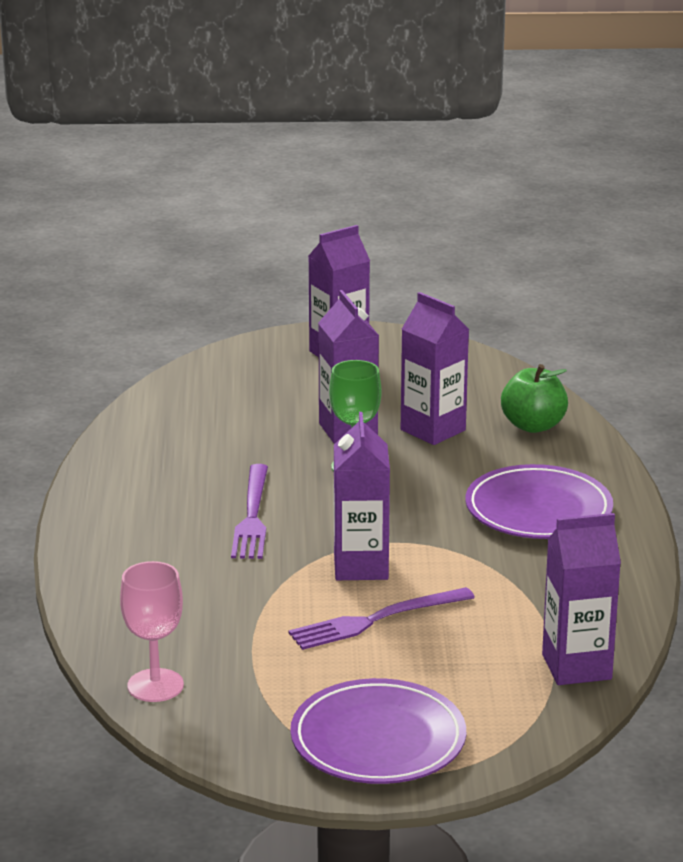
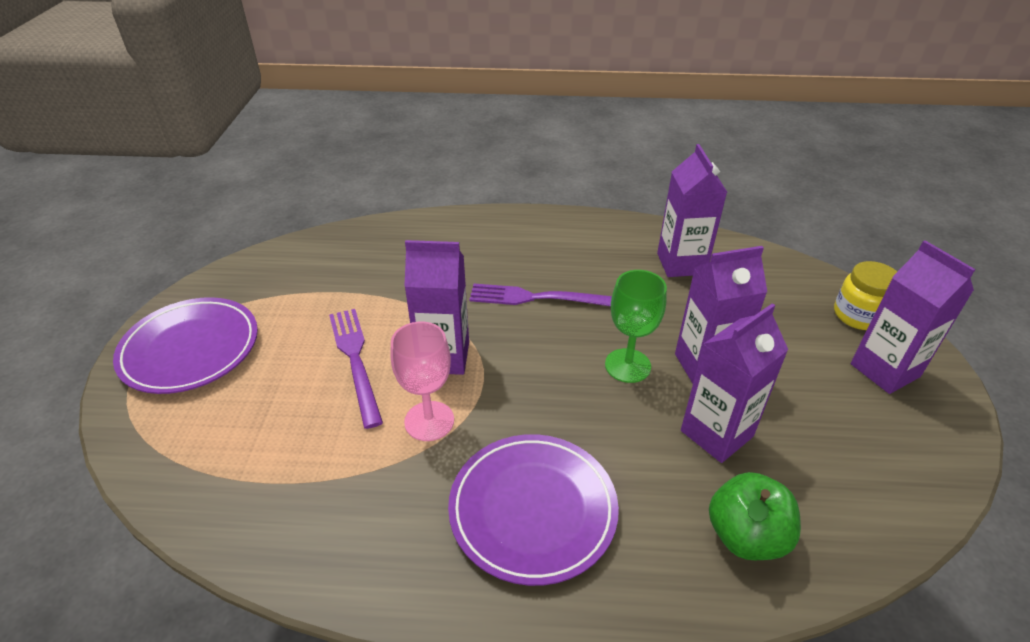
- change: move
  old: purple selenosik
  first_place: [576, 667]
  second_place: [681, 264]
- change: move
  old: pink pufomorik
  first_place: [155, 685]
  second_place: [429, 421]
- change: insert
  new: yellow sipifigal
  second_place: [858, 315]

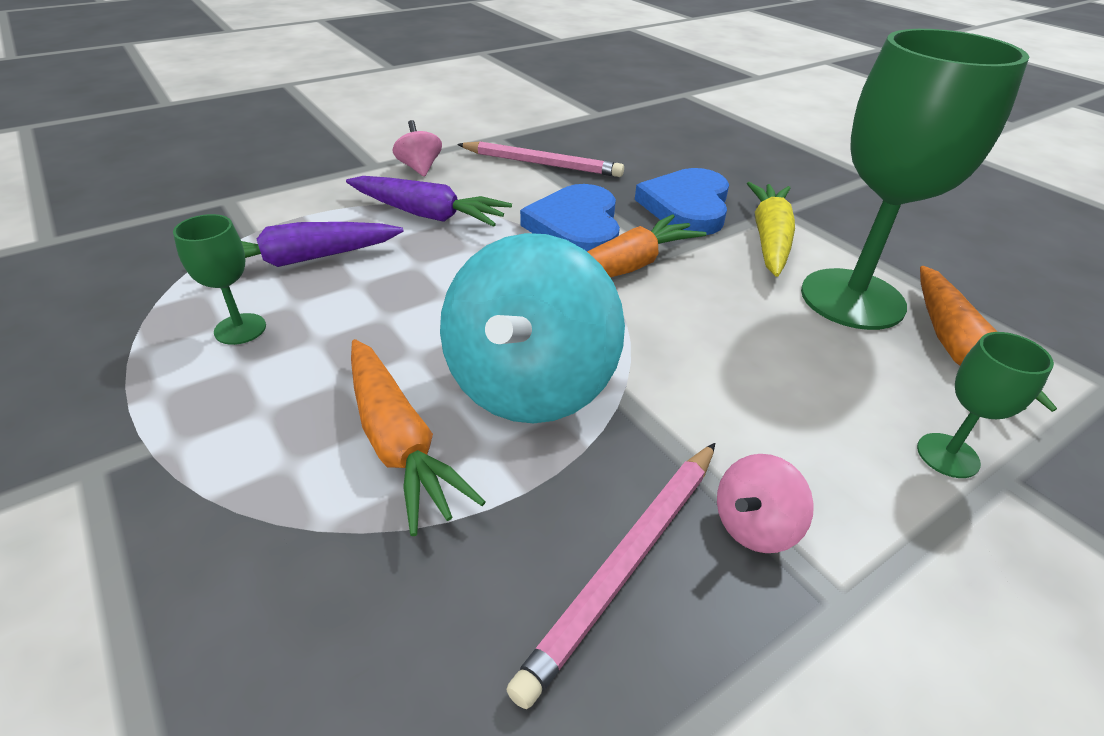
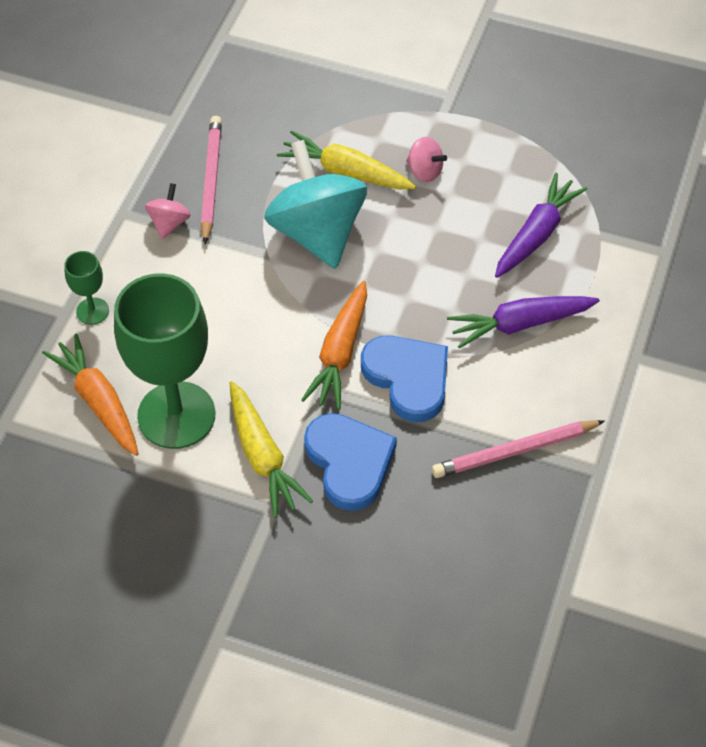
- change: move
  old: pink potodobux
  first_place: [419, 168]
  second_place: [425, 171]
- change: delete
  old: green pufomorik
  first_place: [240, 329]
- change: recolor
  old: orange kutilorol
  new: yellow kutilorol
  first_place: [399, 442]
  second_place: [345, 172]

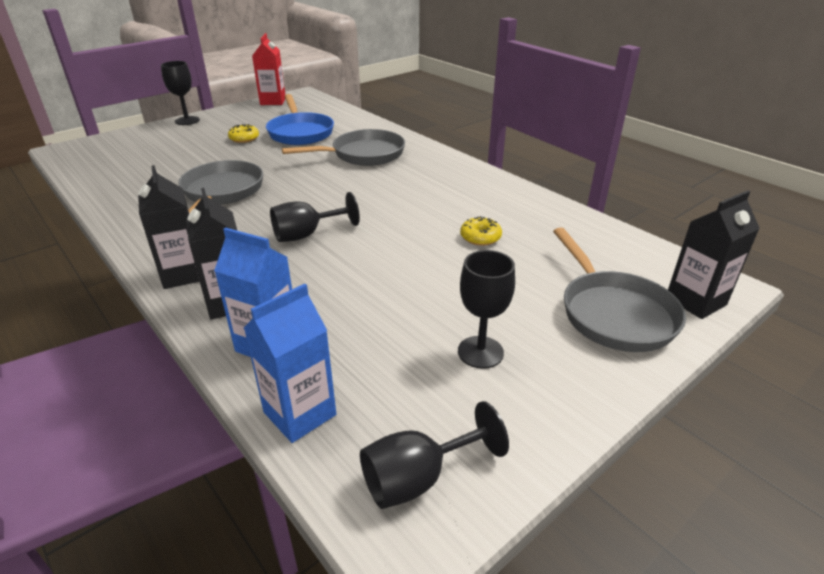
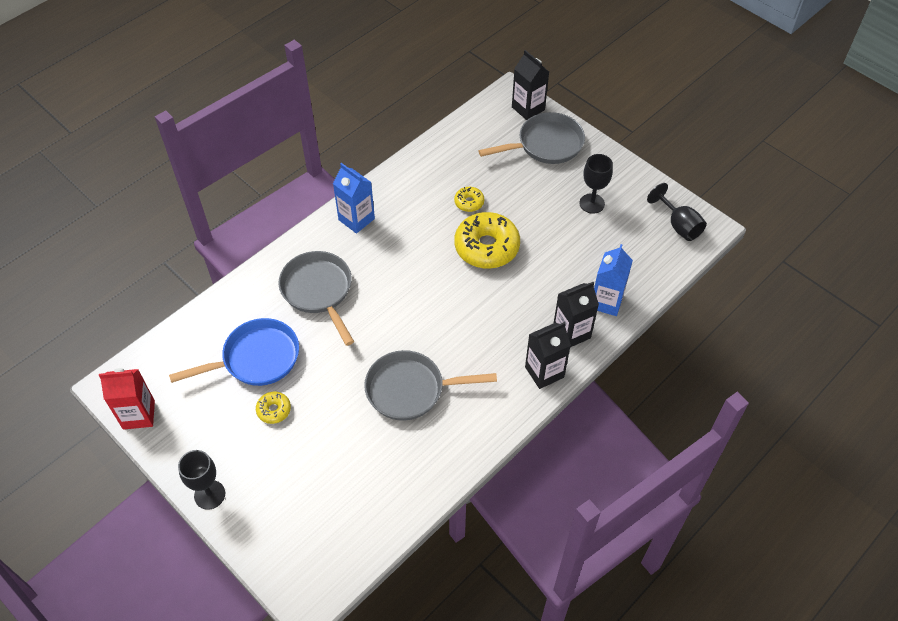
- change: delete
  old: black pufomorik
  first_place: [306, 235]
- change: move
  old: blue selenosik
  first_place: [300, 413]
  second_place: [356, 219]
- change: insert
  new: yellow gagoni
  second_place: [486, 247]

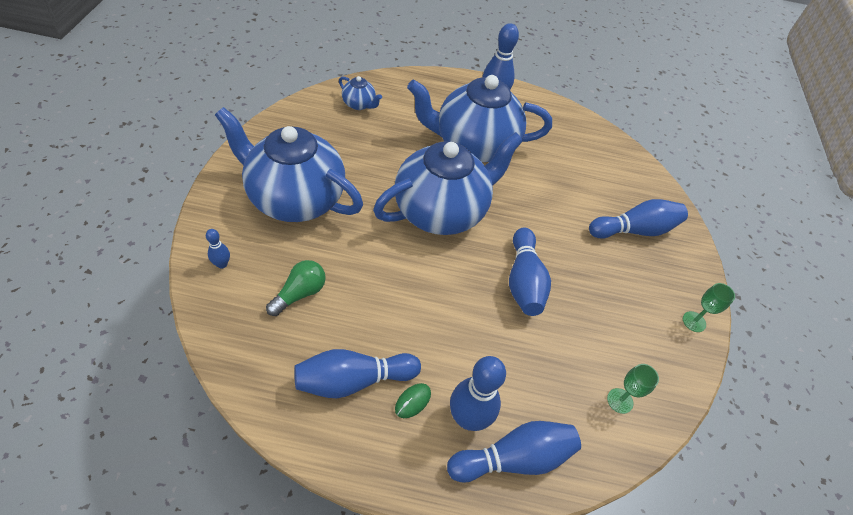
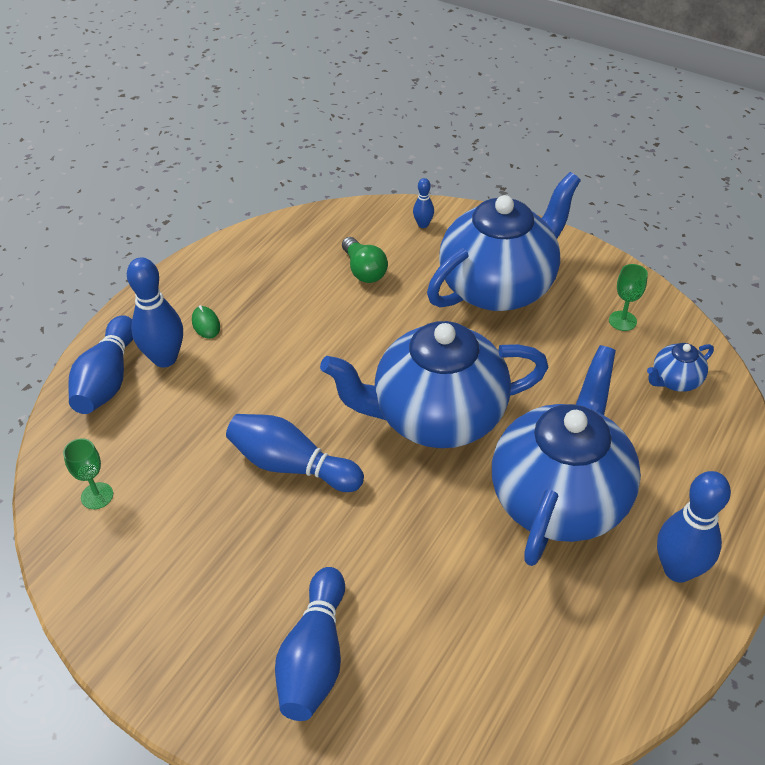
- change: rotate
  old: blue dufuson
  first_place: [441, 211]
  second_place: [436, 417]
  degrees: 90
- change: move
  old: green pufomorik
  first_place: [694, 321]
  second_place: [622, 321]
- change: delete
  old: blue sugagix
  first_place: [353, 380]

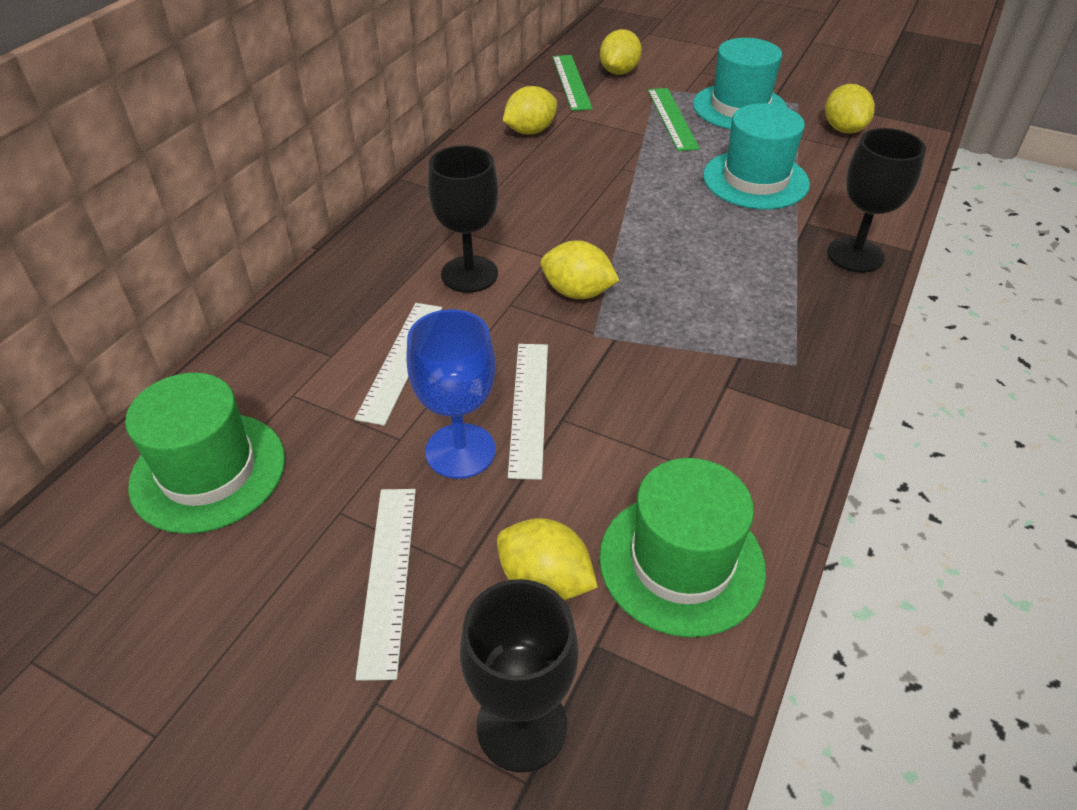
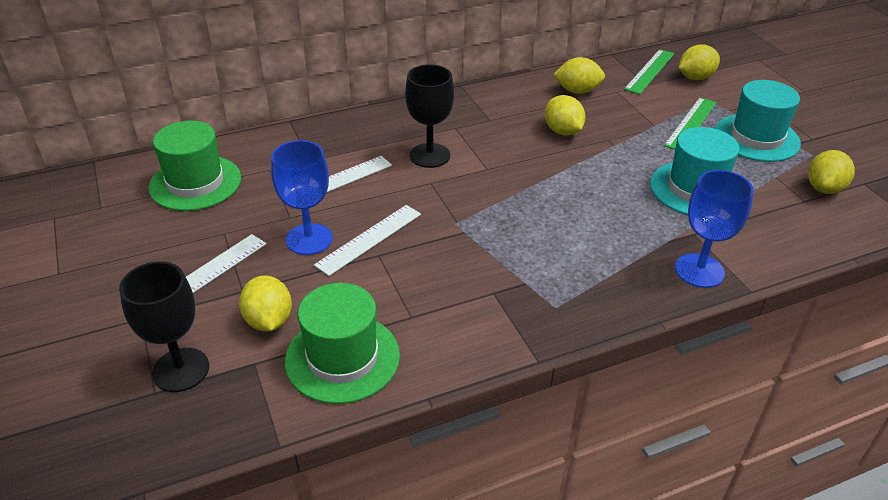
- change: recolor
  old: black pufomorik
  new: blue pufomorik
  first_place: [855, 255]
  second_place: [699, 270]
- change: move
  old: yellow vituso
  first_place: [577, 292]
  second_place: [562, 131]

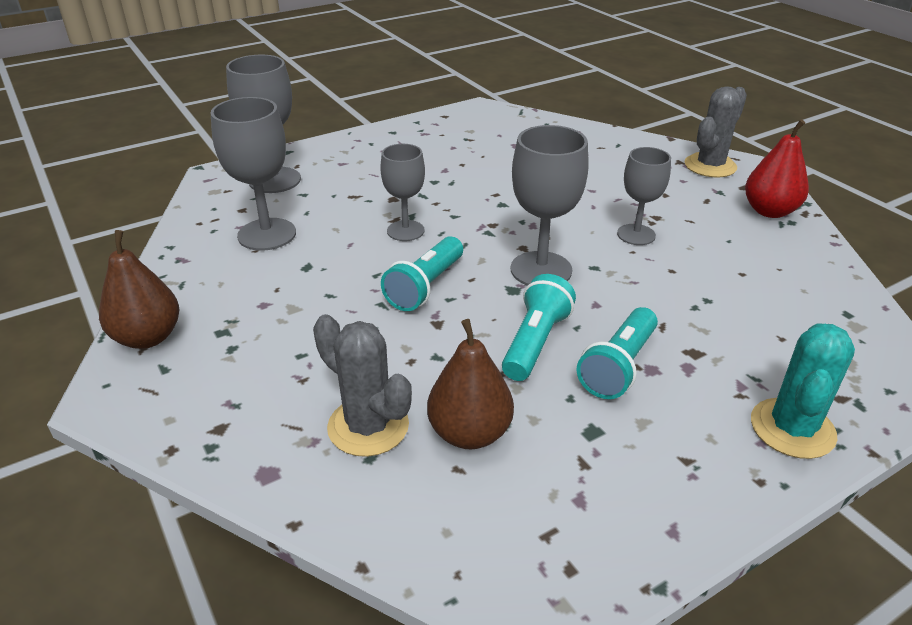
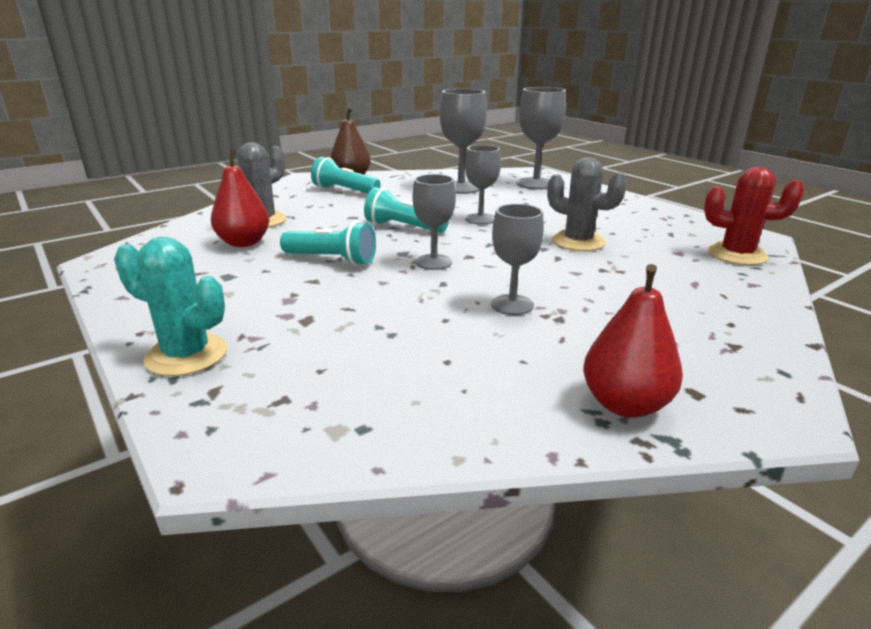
- change: move
  old: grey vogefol
  first_place: [710, 166]
  second_place: [578, 242]
- change: resize
  old: grey pufomorik
  first_place: [541, 270]
  second_place: [433, 262]
  factor: 0.66
- change: move
  old: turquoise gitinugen
  first_place: [618, 366]
  second_place: [344, 191]
- change: recolor
  old: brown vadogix
  new: red vadogix
  first_place: [470, 433]
  second_place: [244, 243]
- change: insert
  new: red vogefol
  second_place: [737, 255]

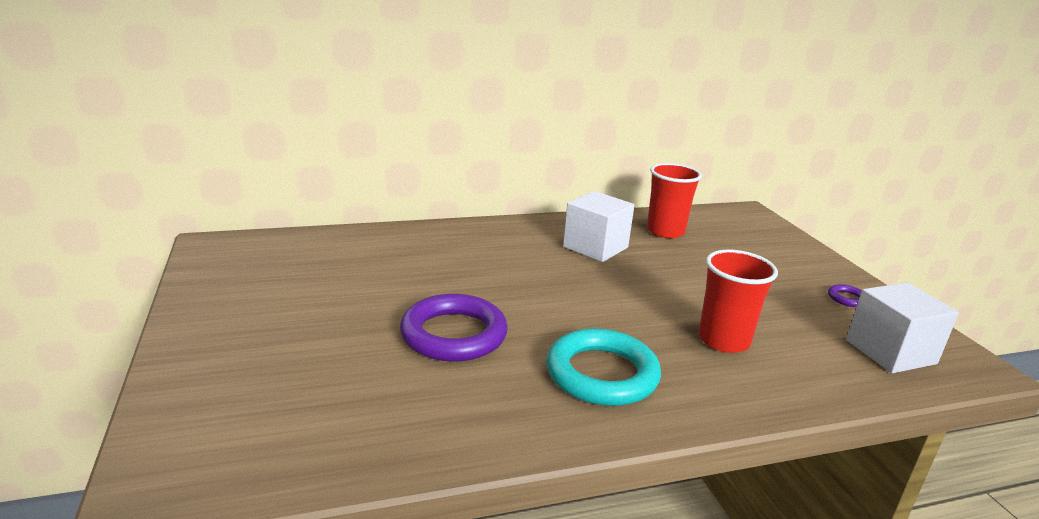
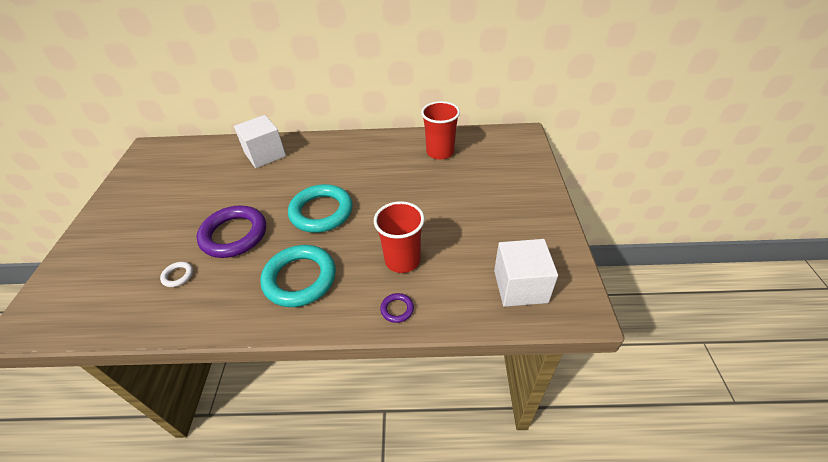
- change: move
  old: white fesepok
  first_place: [595, 247]
  second_place: [265, 154]
- change: move
  old: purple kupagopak
  first_place: [847, 298]
  second_place: [397, 309]
- change: insert
  new: turquoise kupagopak
  second_place: [321, 212]
- change: insert
  new: white kupagopak
  second_place: [178, 276]

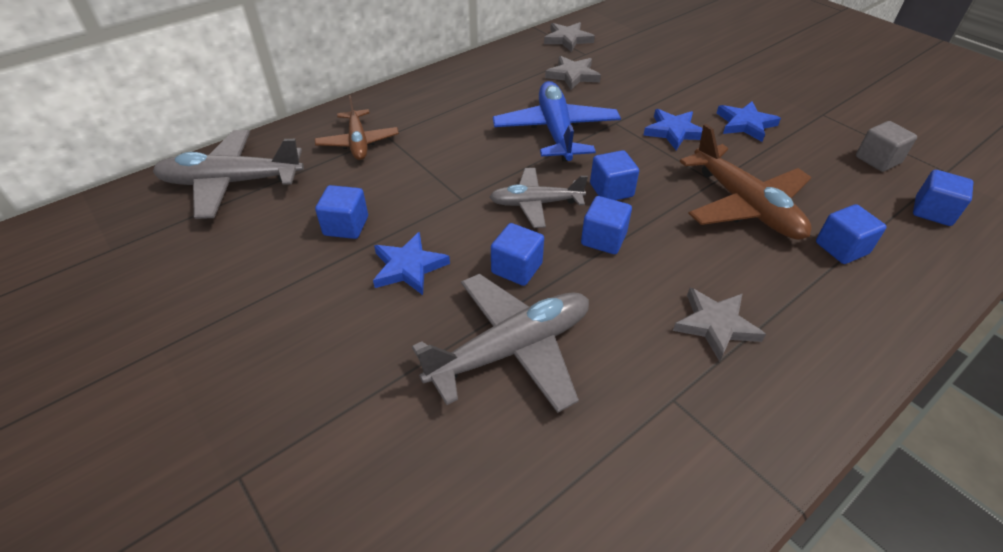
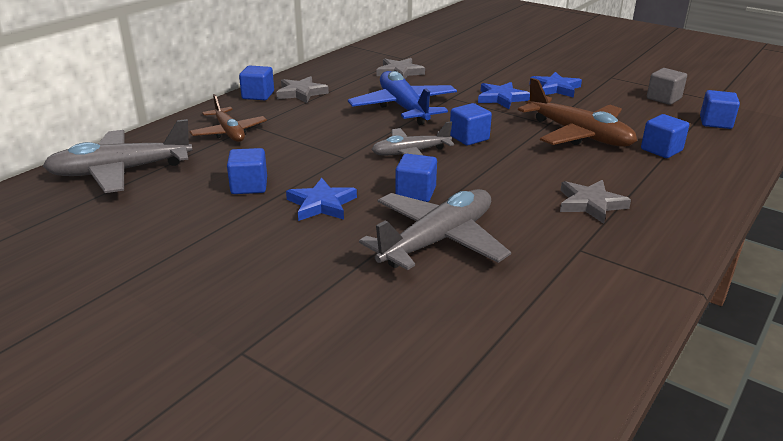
- change: move
  old: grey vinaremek
  first_place: [567, 39]
  second_place: [301, 93]
- change: move
  old: blue fesepok
  first_place: [603, 239]
  second_place: [258, 95]

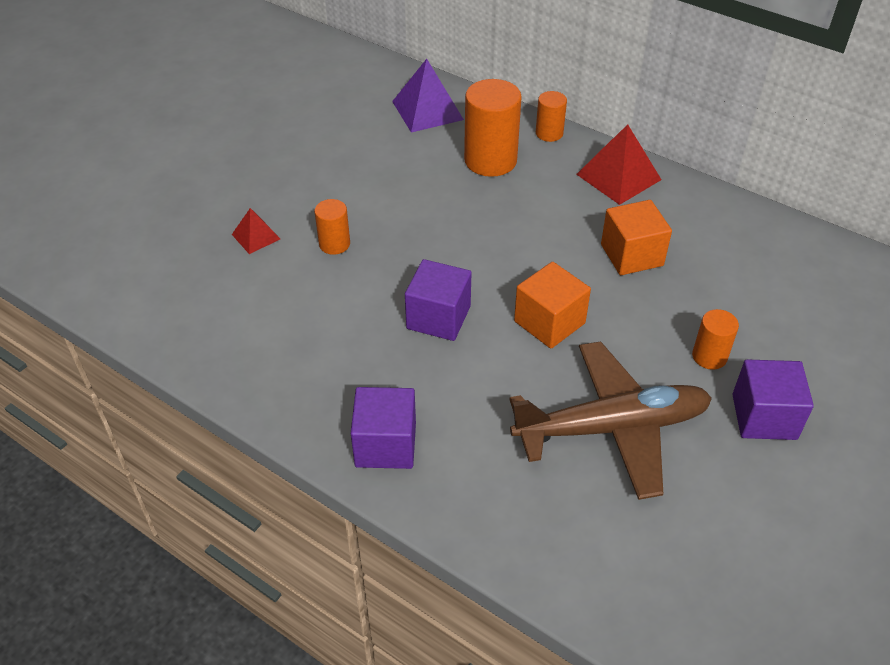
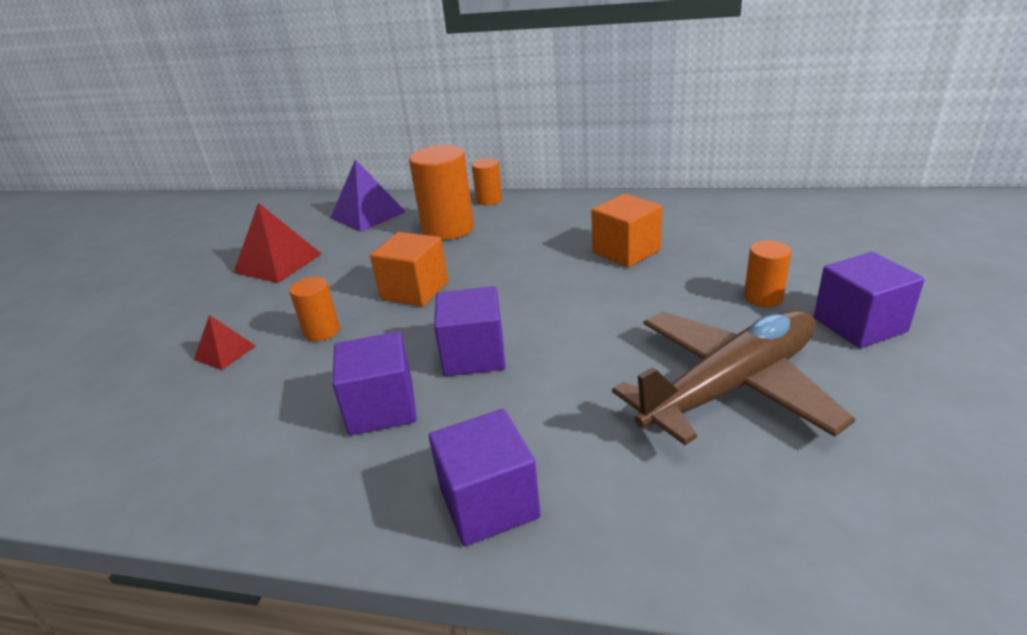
- change: move
  old: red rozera
  first_place: [618, 177]
  second_place: [278, 263]
- change: move
  old: orange fesepok
  first_place: [549, 322]
  second_place: [415, 290]
- change: insert
  new: purple fesepok
  second_place: [381, 408]

